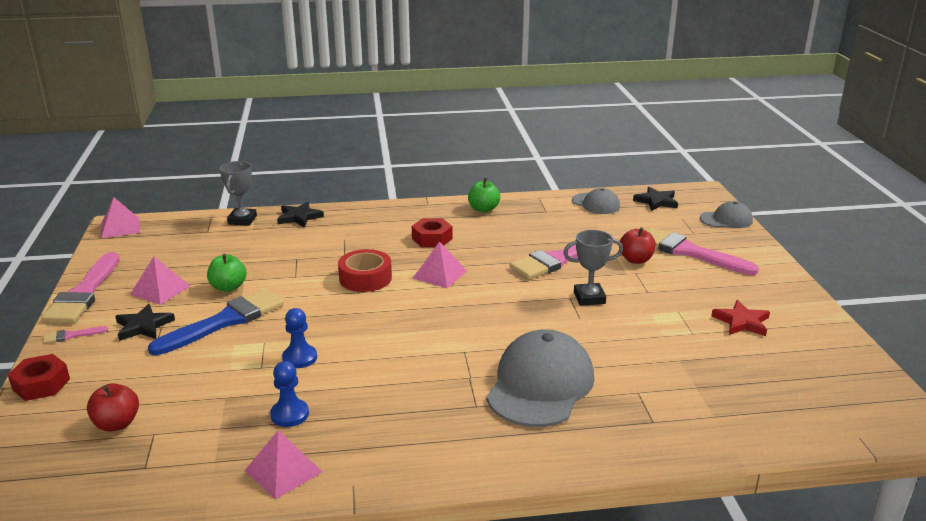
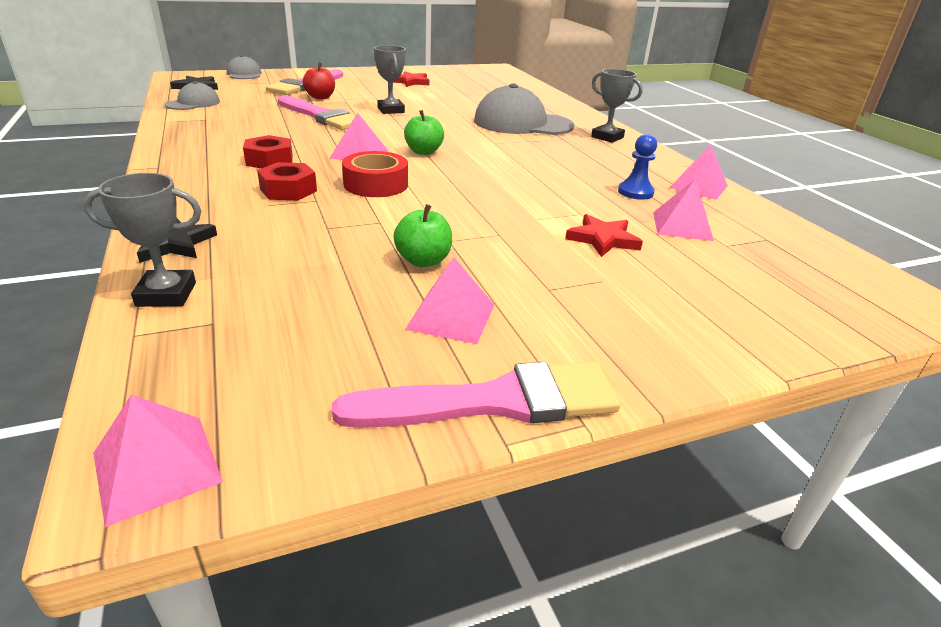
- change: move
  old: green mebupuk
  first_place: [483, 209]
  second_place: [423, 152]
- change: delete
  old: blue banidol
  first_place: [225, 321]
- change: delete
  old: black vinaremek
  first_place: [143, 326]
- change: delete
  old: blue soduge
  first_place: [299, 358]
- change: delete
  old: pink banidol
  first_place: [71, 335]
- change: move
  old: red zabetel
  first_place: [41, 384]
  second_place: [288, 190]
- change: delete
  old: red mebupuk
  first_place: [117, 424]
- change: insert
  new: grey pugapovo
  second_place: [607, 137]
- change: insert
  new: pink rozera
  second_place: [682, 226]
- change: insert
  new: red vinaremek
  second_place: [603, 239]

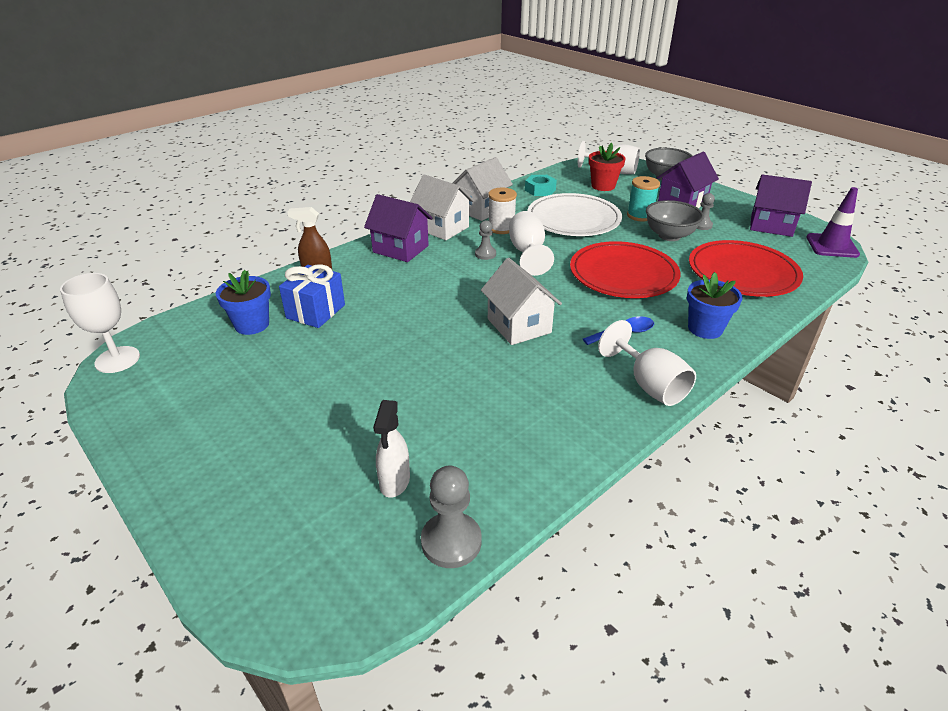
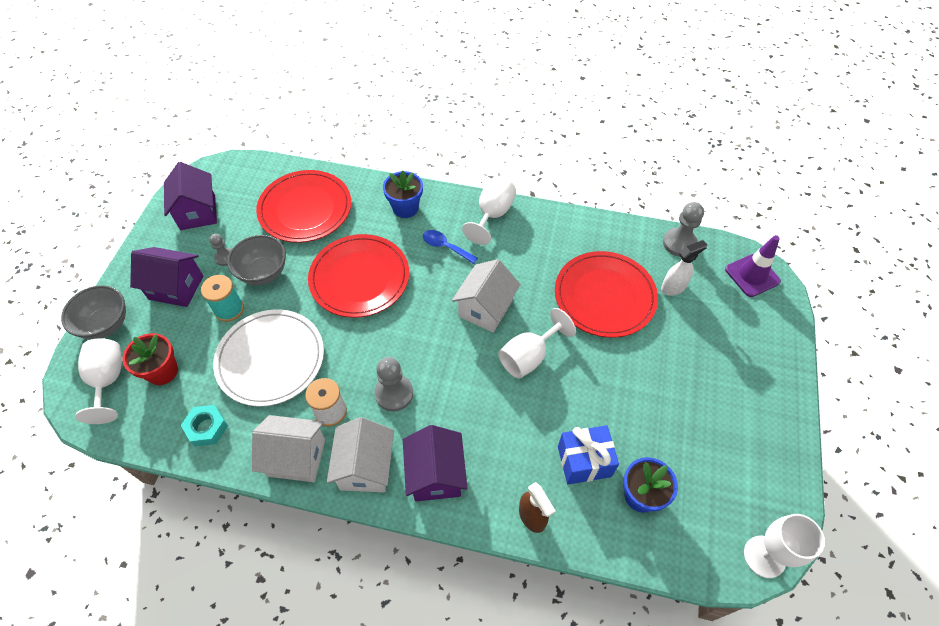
- change: move
  old: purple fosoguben
  first_place: [832, 246]
  second_place: [752, 275]
- change: move
  old: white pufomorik
  first_place: [527, 253]
  second_place: [529, 356]
- change: resize
  old: grey soduge
  first_place: [485, 254]
  second_place: [394, 393]
  factor: 1.65
- change: insert
  new: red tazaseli
  second_place: [604, 296]

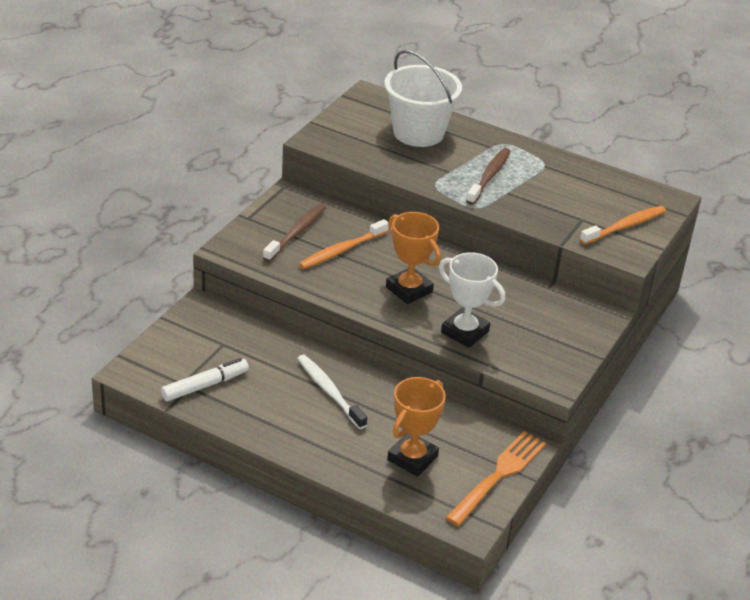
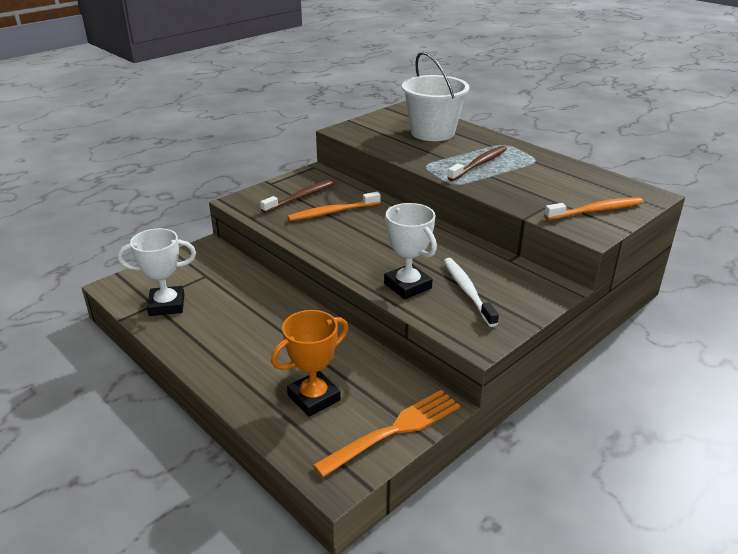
- change: delete
  old: orange pugapovo
  first_place: [409, 290]
- change: move
  old: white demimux
  first_place: [329, 391]
  second_place: [467, 291]
- change: replace
  old: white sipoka
  new: white pugapovo
  first_place: [205, 385]
  second_place: [167, 305]

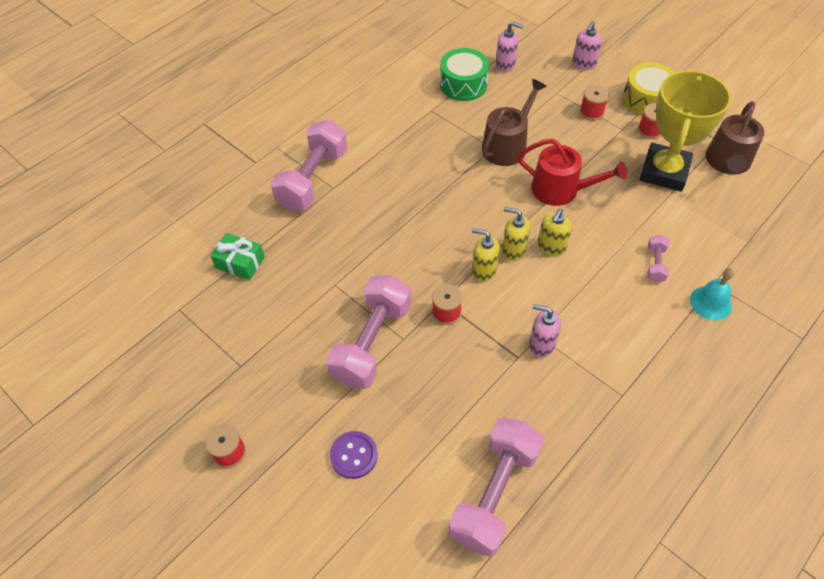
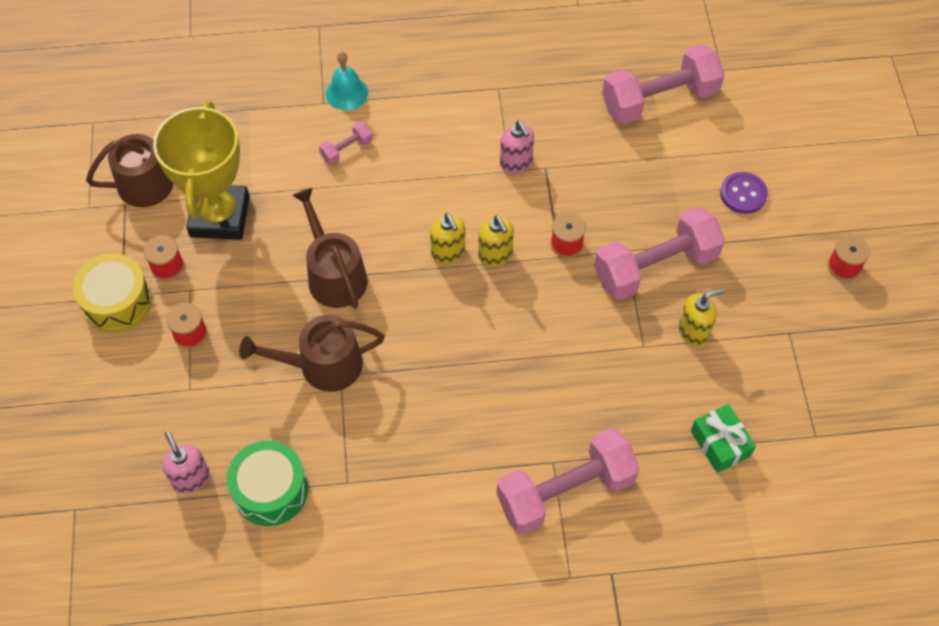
- change: delete
  old: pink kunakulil
  first_place: [583, 64]
- change: rotate
  old: yellow pugapovo
  first_place: [664, 172]
  second_place: [220, 216]
  degrees: -60
- change: recolor
  old: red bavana
  new: brown bavana
  first_place: [561, 190]
  second_place: [334, 275]
- change: move
  old: yellow kunakulil
  first_place: [551, 247]
  second_place: [693, 331]

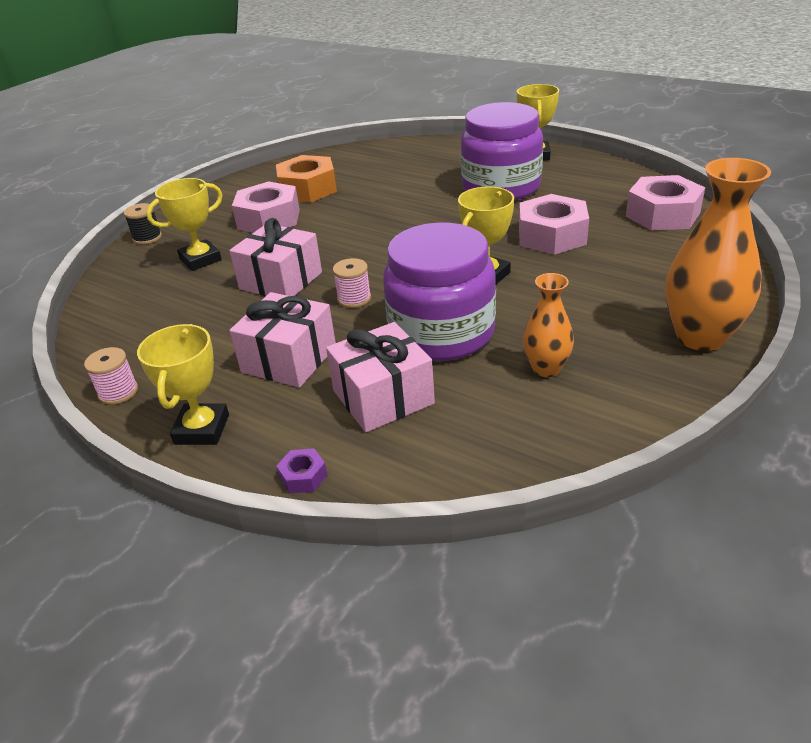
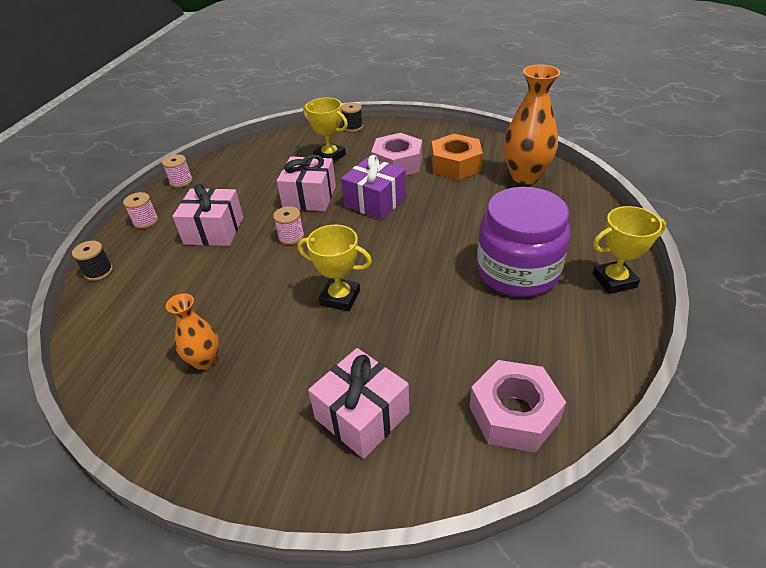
- change: move
  old: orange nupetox
  first_place: [700, 337]
  second_place: [525, 176]
- change: delete
  old: pink zabetel
  first_place: [552, 236]
- change: delete
  old: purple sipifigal
  first_place: [441, 333]
- change: move
  old: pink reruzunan
  first_place: [383, 397]
  second_place: [362, 415]
- change: replace
  old: yellow pugapovo
  new: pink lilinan
  first_place: [202, 429]
  second_place: [145, 221]
- change: replace
  old: purple zabetel
  new: black lilinan
  first_place: [303, 476]
  second_place: [99, 271]
- change: insert
  new: purple reruzunan
  second_place: [375, 202]

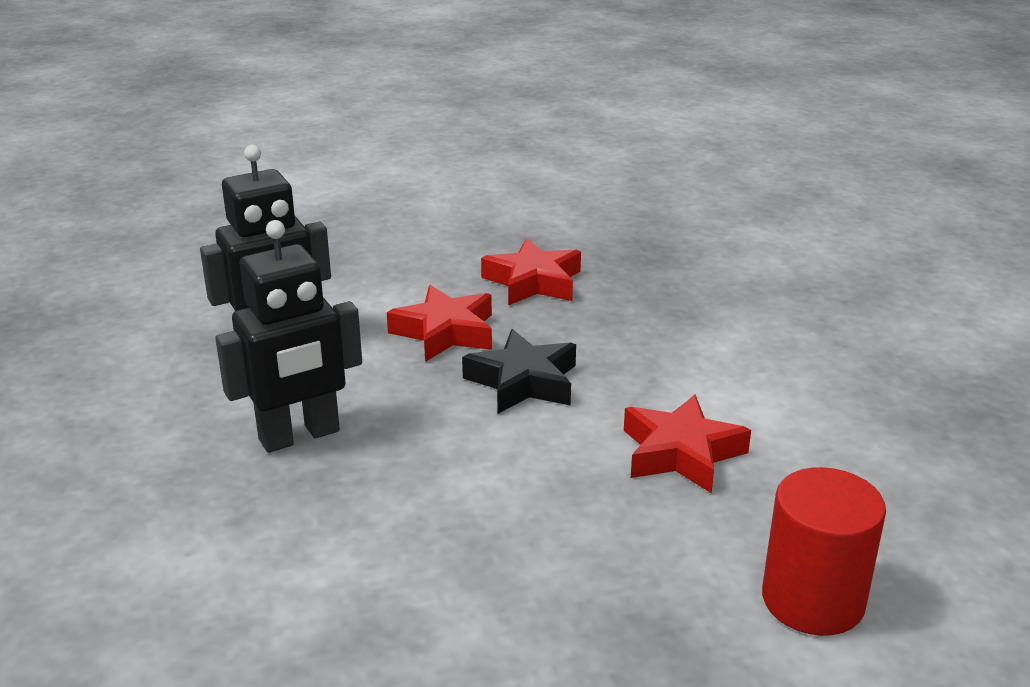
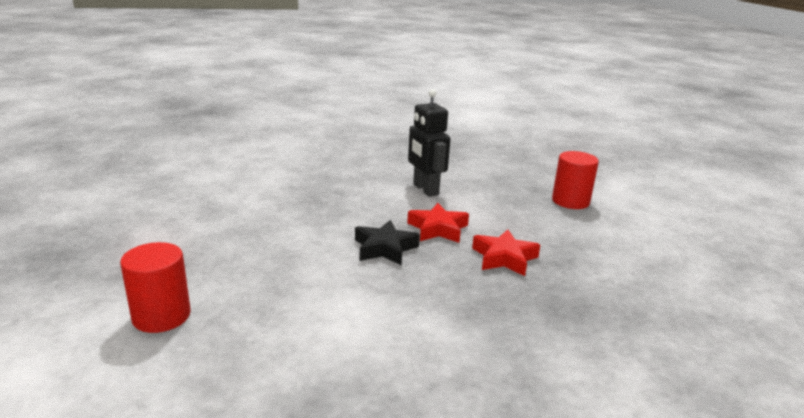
- change: delete
  old: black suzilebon
  first_place: [299, 436]
- change: delete
  old: red vinaremek
  first_place: [681, 453]
- change: insert
  new: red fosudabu
  second_place: [570, 201]

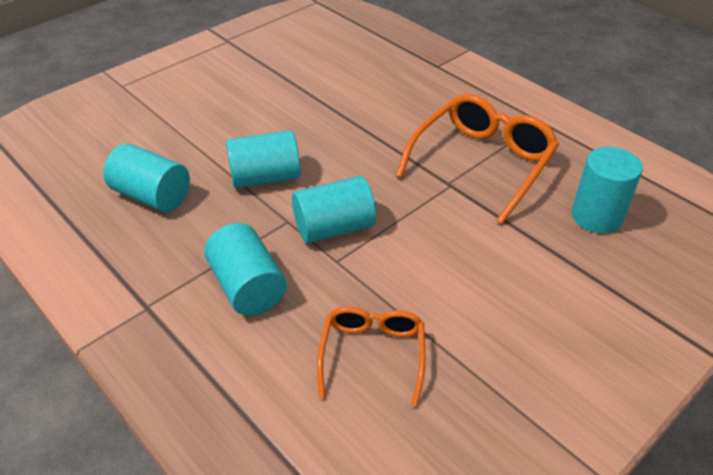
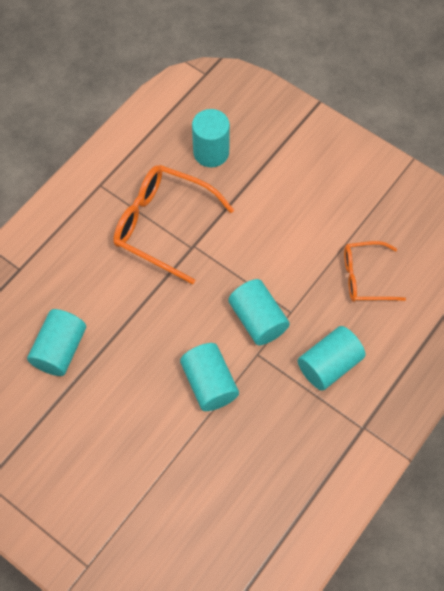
- change: move
  old: turquoise fosudabu
  first_place: [152, 196]
  second_place: [60, 350]

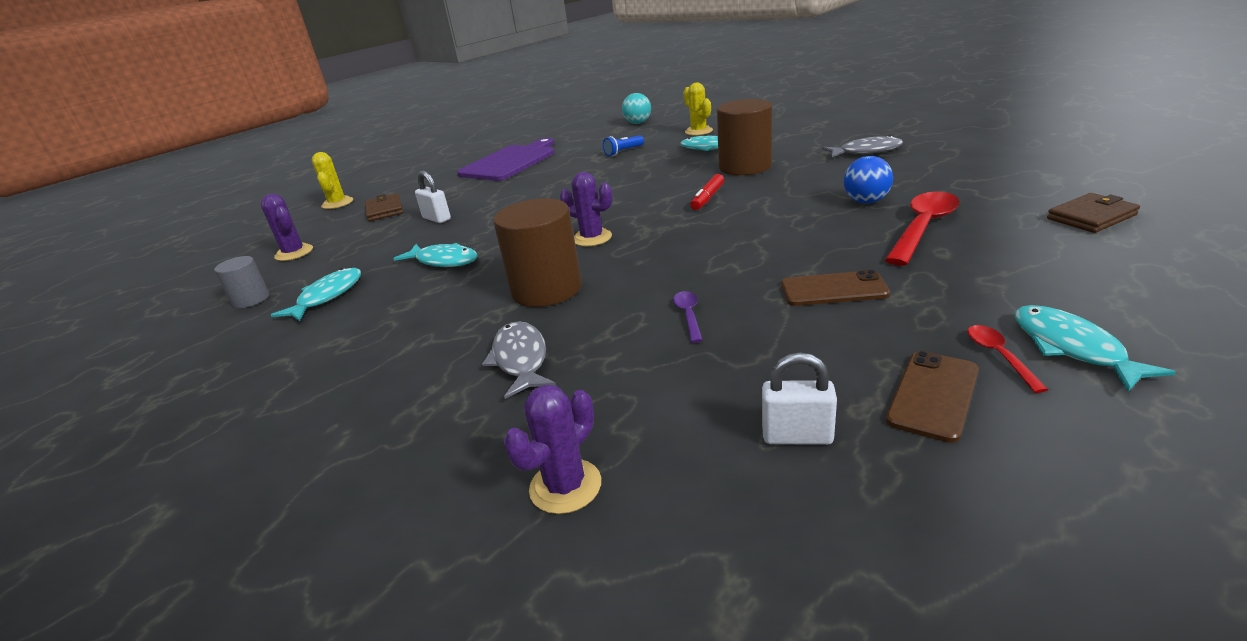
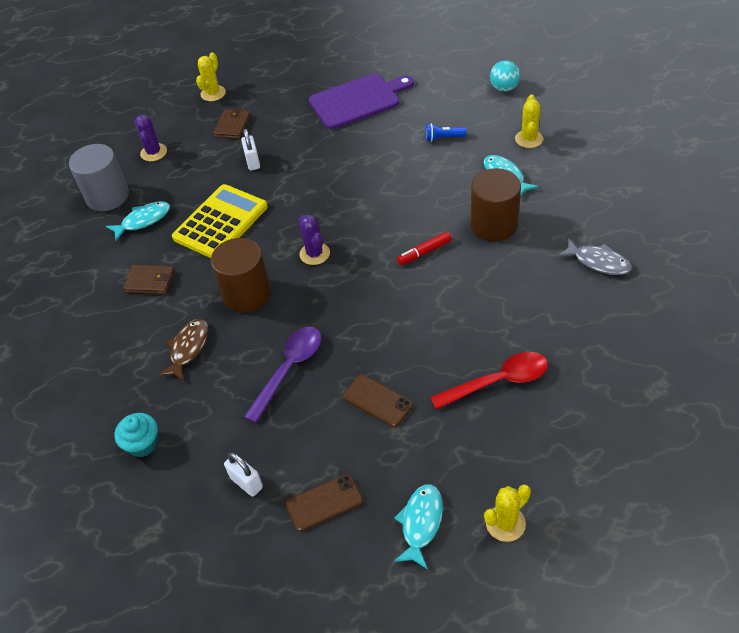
- change: delete
  old: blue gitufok
  first_place: [866, 201]
- change: move
  old: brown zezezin
  first_place: [1091, 217]
  second_place: [150, 281]
- change: replace
  old: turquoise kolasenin
  new: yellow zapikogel
  first_place: [444, 261]
  second_place: [221, 222]
- change: resize
  old: grey fosudabu
  first_place: [251, 299]
  second_place: [107, 196]
  factor: 1.87
- change: resize
  old: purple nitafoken
  first_place: [688, 315]
  second_place: [289, 370]
  factor: 2.08
- change: recolor
  old: grey kolasenin
  new: brown kolasenin
  first_place: [520, 359]
  second_place: [188, 348]
- change: delete
  old: red nitafoken
  first_place: [999, 356]
- change: replace
  old: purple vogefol
  new: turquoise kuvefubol
  first_place: [565, 486]
  second_place: [143, 444]
- change: insert
  new: yellow vogefol
  second_place: [505, 523]

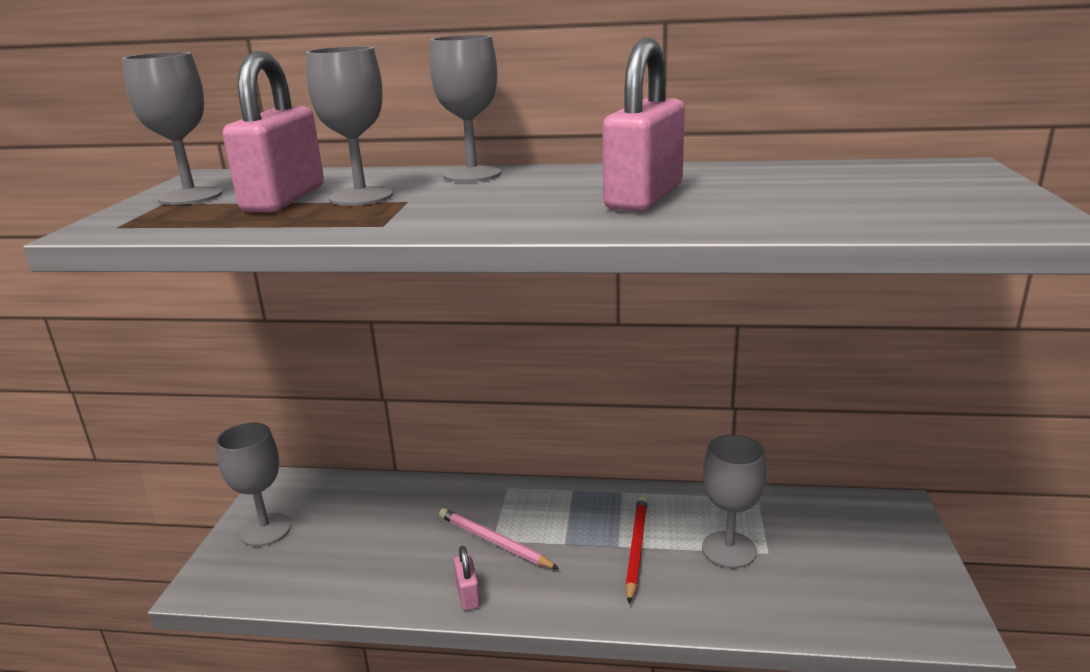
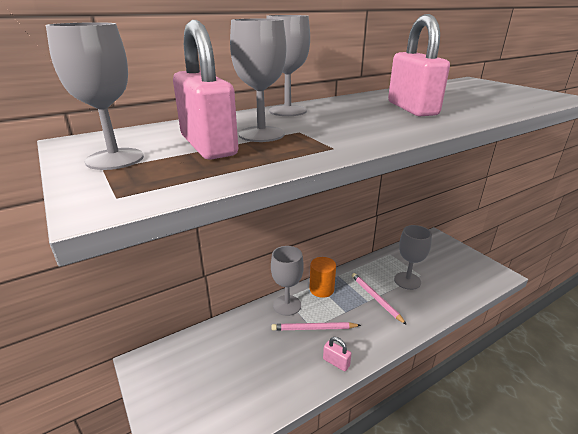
- change: move
  old: grey pufomorik
  first_place: [265, 529]
  second_place: [287, 305]
- change: recolor
  old: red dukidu
  new: pink dukidu
  first_place: [636, 549]
  second_place: [376, 298]
- change: insert
  new: orange fosudabu
  second_place: [321, 289]

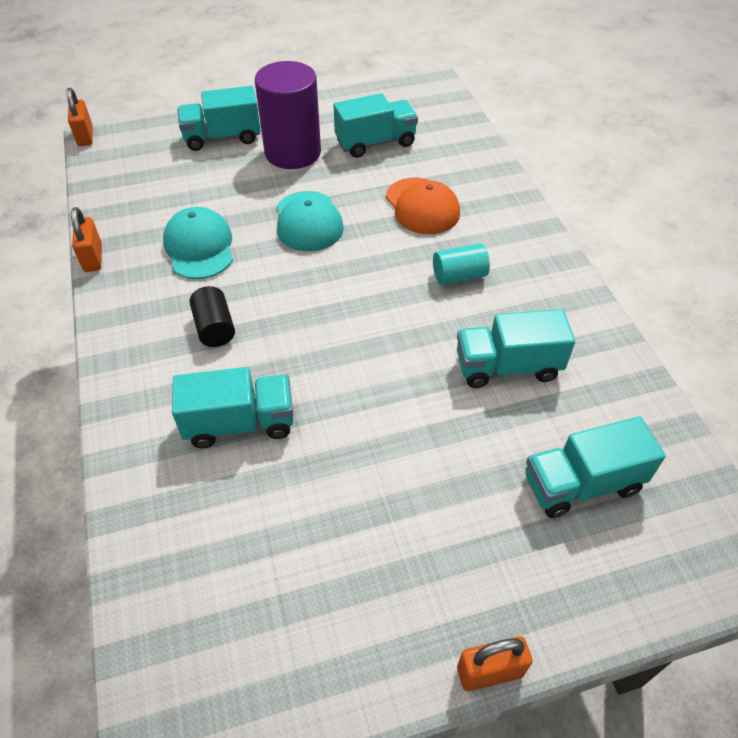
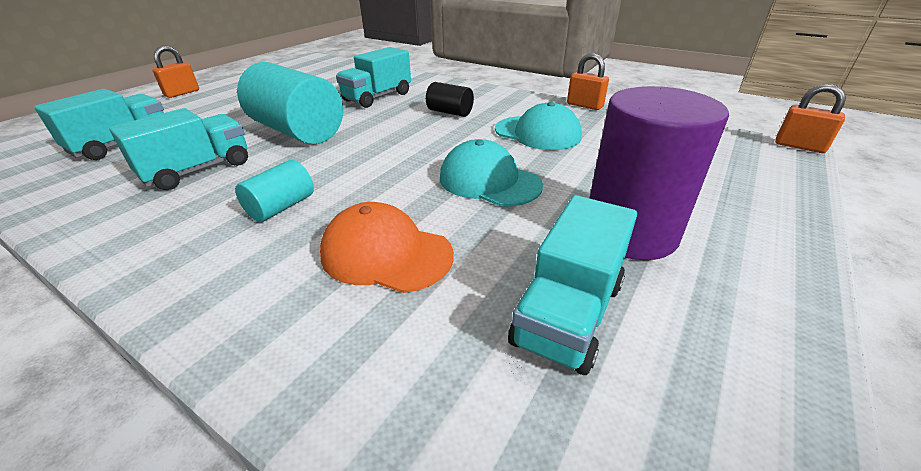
- change: delete
  old: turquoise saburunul
  first_place: [222, 137]
- change: insert
  new: turquoise fosudabu
  second_place: [297, 131]

